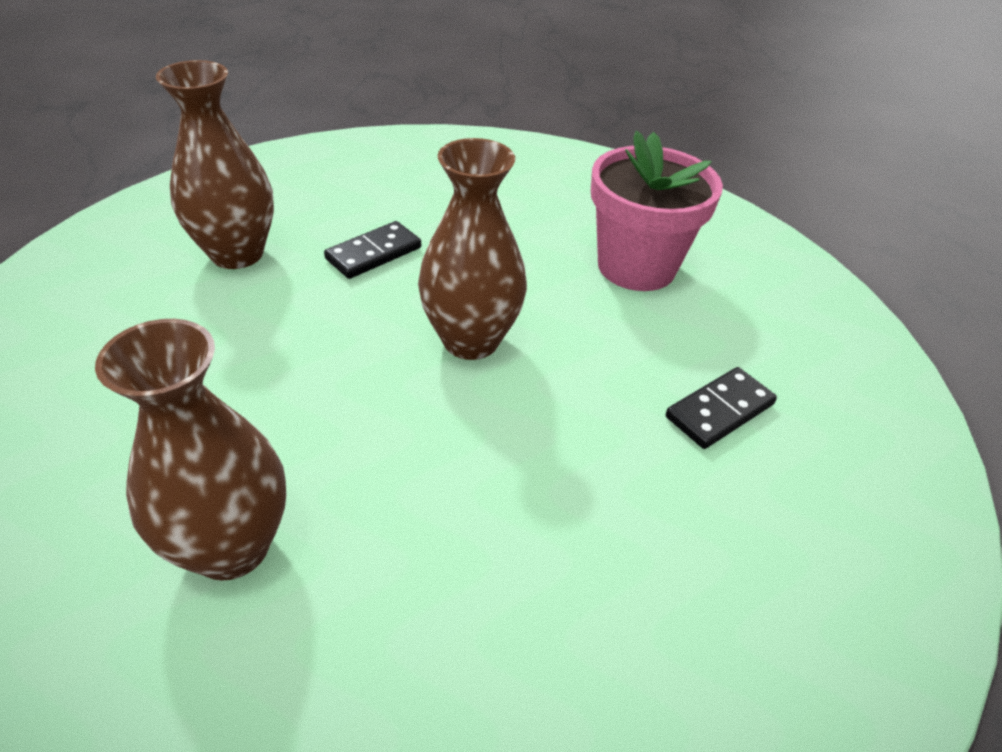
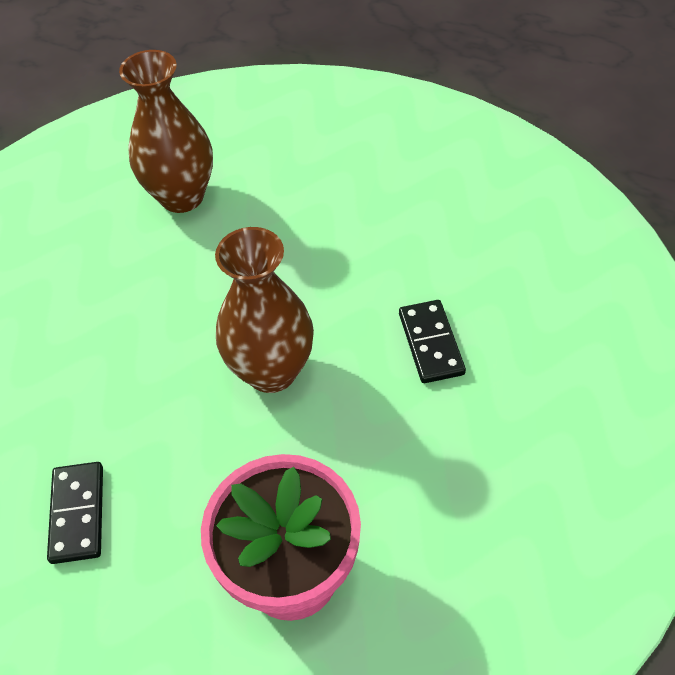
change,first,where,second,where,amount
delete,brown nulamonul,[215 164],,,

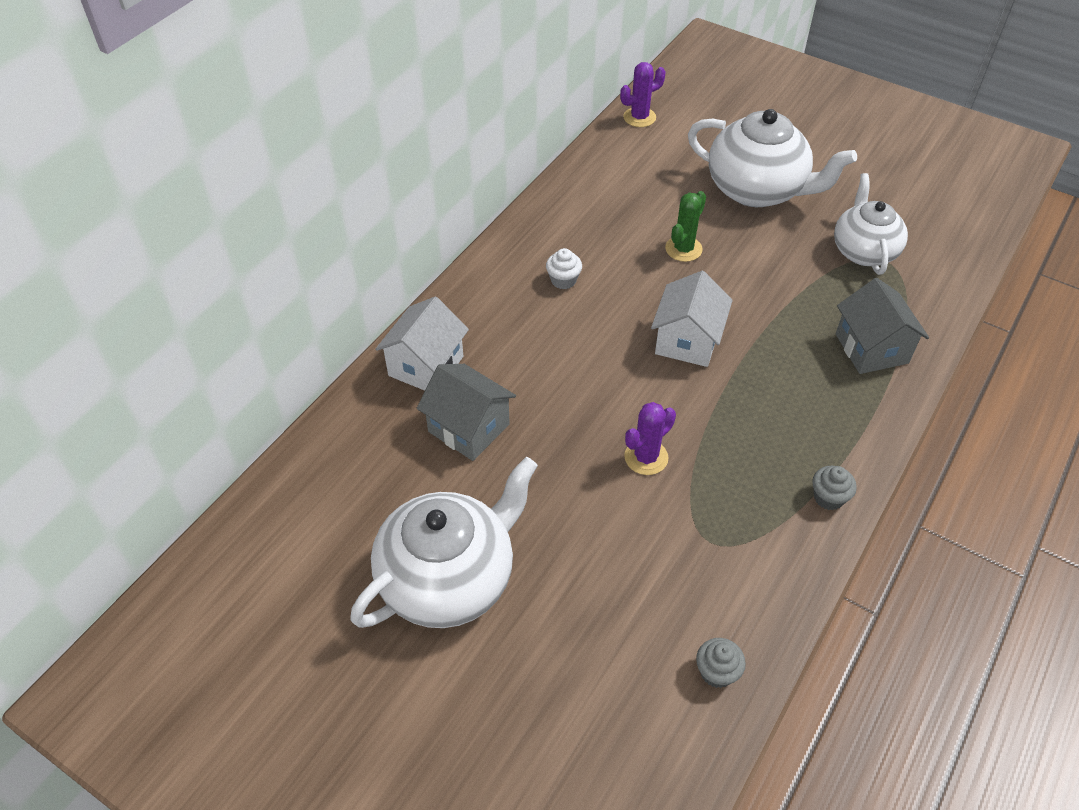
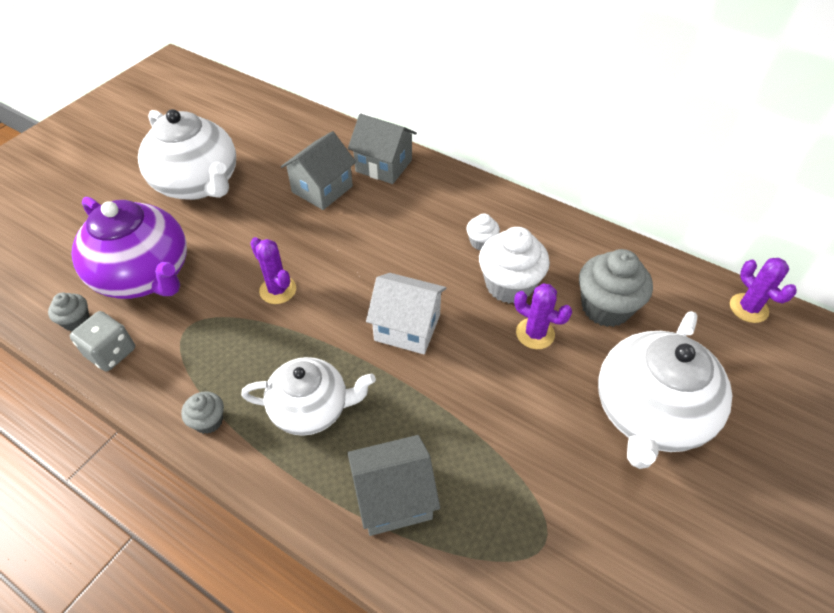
change,first,where,second,where,amount
insert,,,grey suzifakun,[102 341],
insert,,,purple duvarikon,[129 248],
insert,,,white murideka,[514 265],
insert,,,grey murideka,[616 288],
move,white duvarikon,[871 224],,[308 396],
recolor,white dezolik,[422 343],grey dezolik,[382 149],
recolor,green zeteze,[685 226],purple zeteze,[543 316],

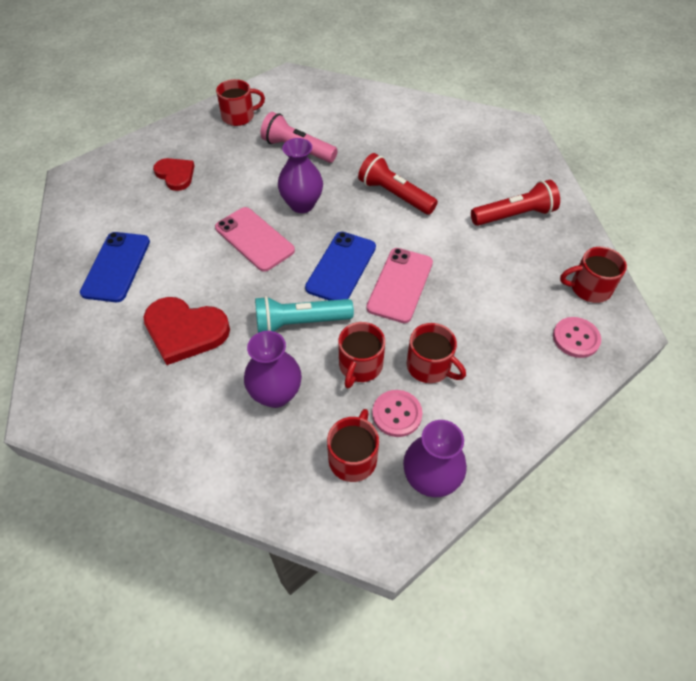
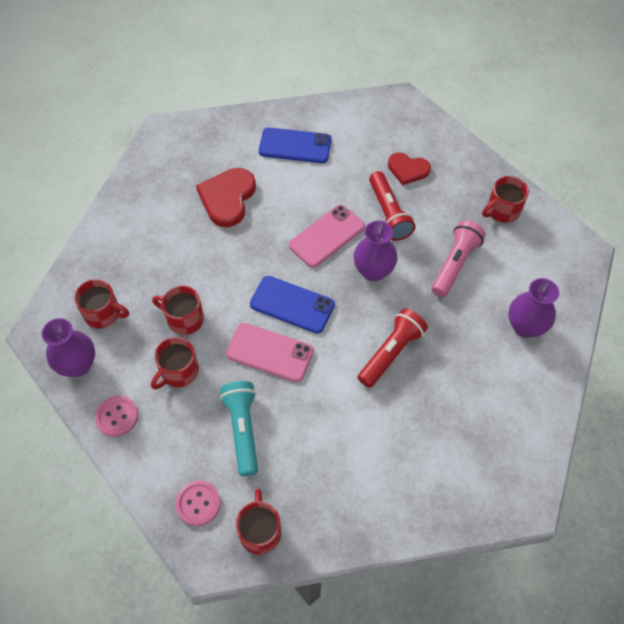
change,first,where,second,where,amount
move,purple nulamonul,[273 369],,[534 308],
move,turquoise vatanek,[304 314],,[239 428],
move,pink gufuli,[397 413],,[116 416],
move,red vatanek,[515 203],,[392 206],
rotate,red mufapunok,[174 174],,[409 169],60 degrees clockwise
rotate,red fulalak,[240 102],,[505 199],75 degrees clockwise

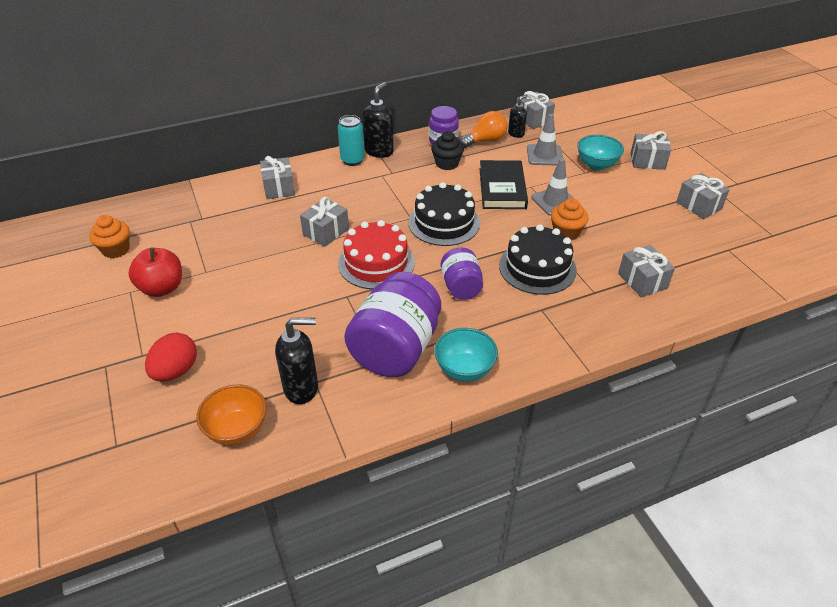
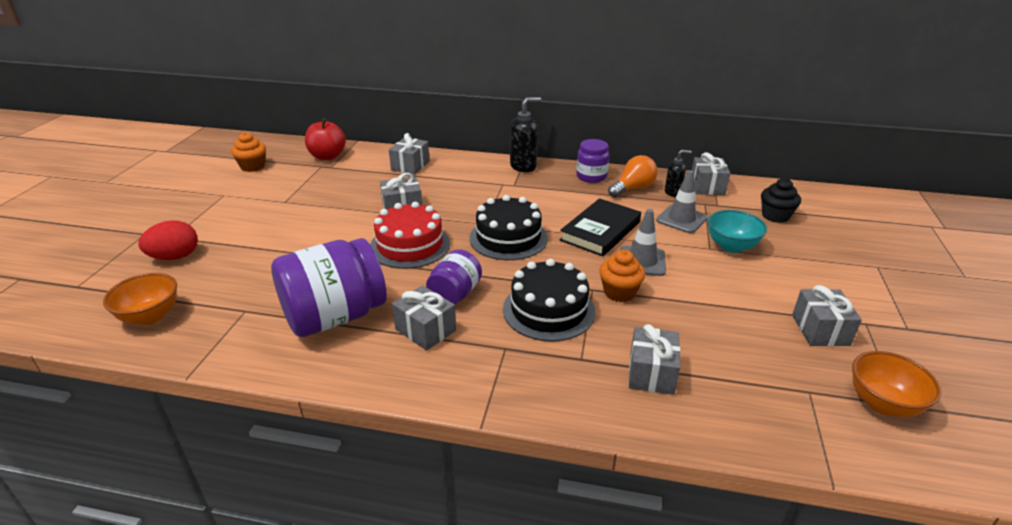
change,first,where,second,where,amount
delete,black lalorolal,[296 361],,,
delete,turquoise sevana,[351 140],,,
delete,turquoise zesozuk,[466 355],,,
insert,,,orange zesozuk,[896 384],
move,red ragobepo,[155 272],,[325 139],
move,black murideka,[447 150],,[781 200],
move,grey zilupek,[651 150],,[424 318],
rotate,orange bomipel,[483 129],,[633 176],45 degrees counterclockwise

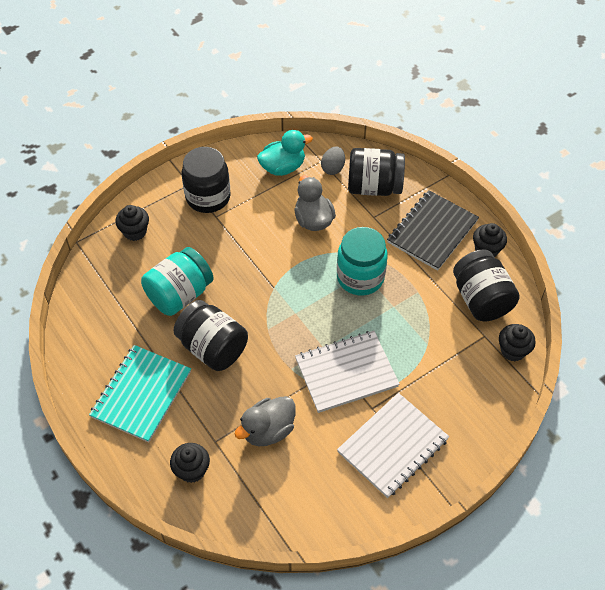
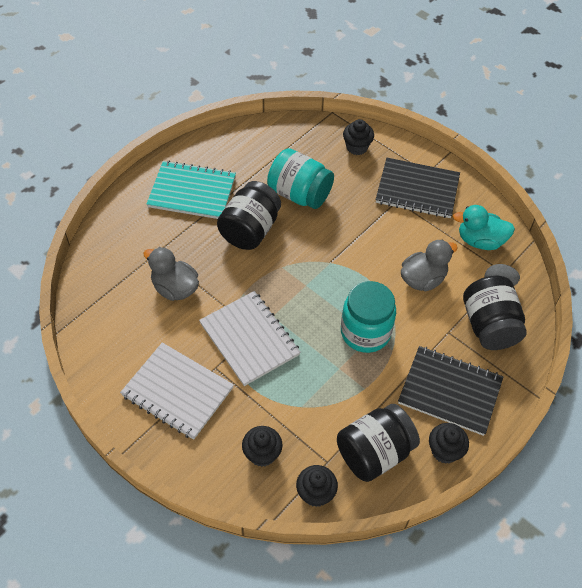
change,first,where,second,where,amount
move,black murideka,[190 463],,[262 446],
replace,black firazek,[206 180],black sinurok,[418 188],
rotate,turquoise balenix,[285 153],,[484 227],135 degrees clockwise

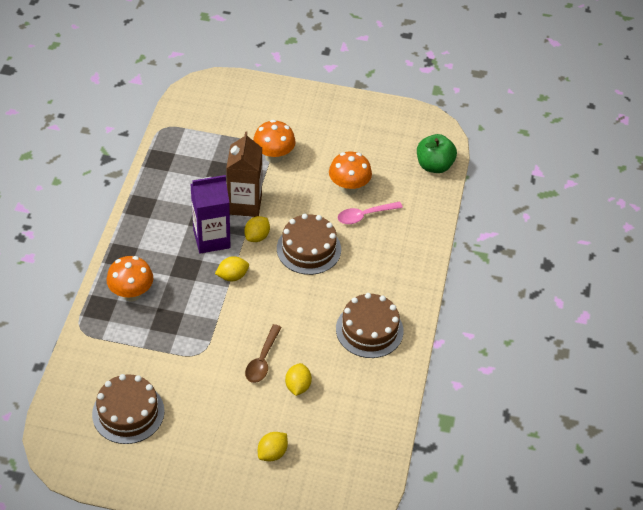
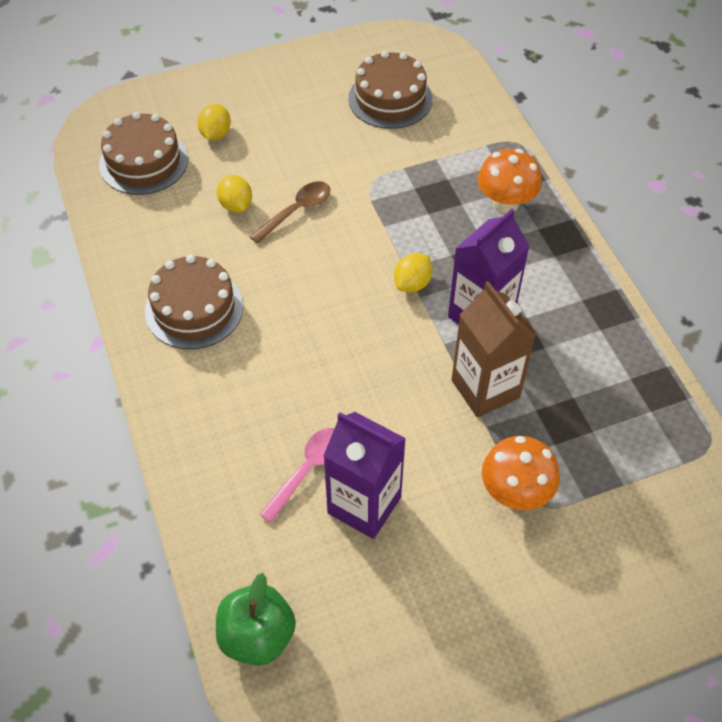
change,first,where,second,where,amount
delete,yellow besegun,[257 229],,,
move,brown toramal,[309 244],,[143 153],
replace,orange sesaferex,[350 173],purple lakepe,[364 475],
rotate,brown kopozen,[263 353],,[289 212],60 degrees clockwise

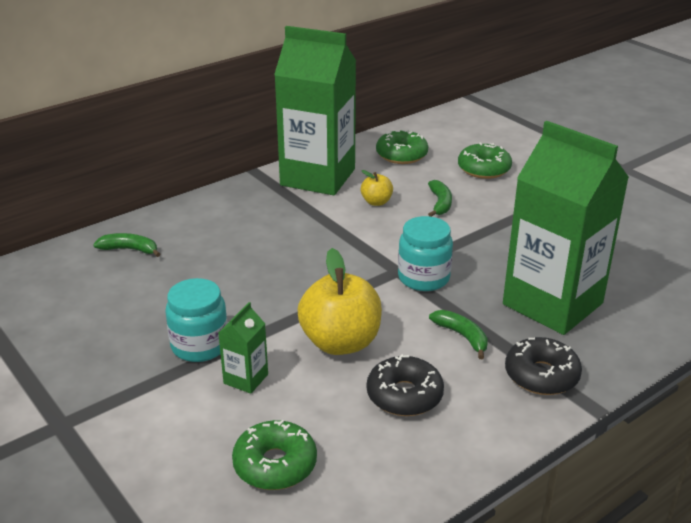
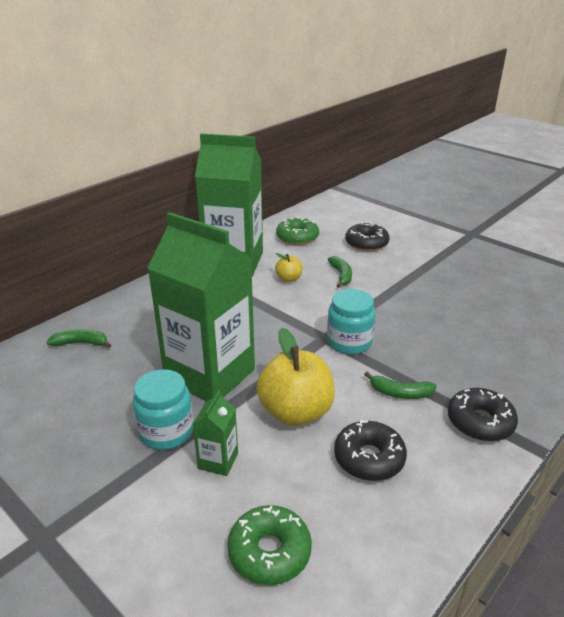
change,first,where,second,where,amount
move,green lakepe,[566 228],,[201 307],
recolor,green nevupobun,[485 161],black nevupobun,[367 237],
rotate,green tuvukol,[458 334],,[400 385],150 degrees clockwise

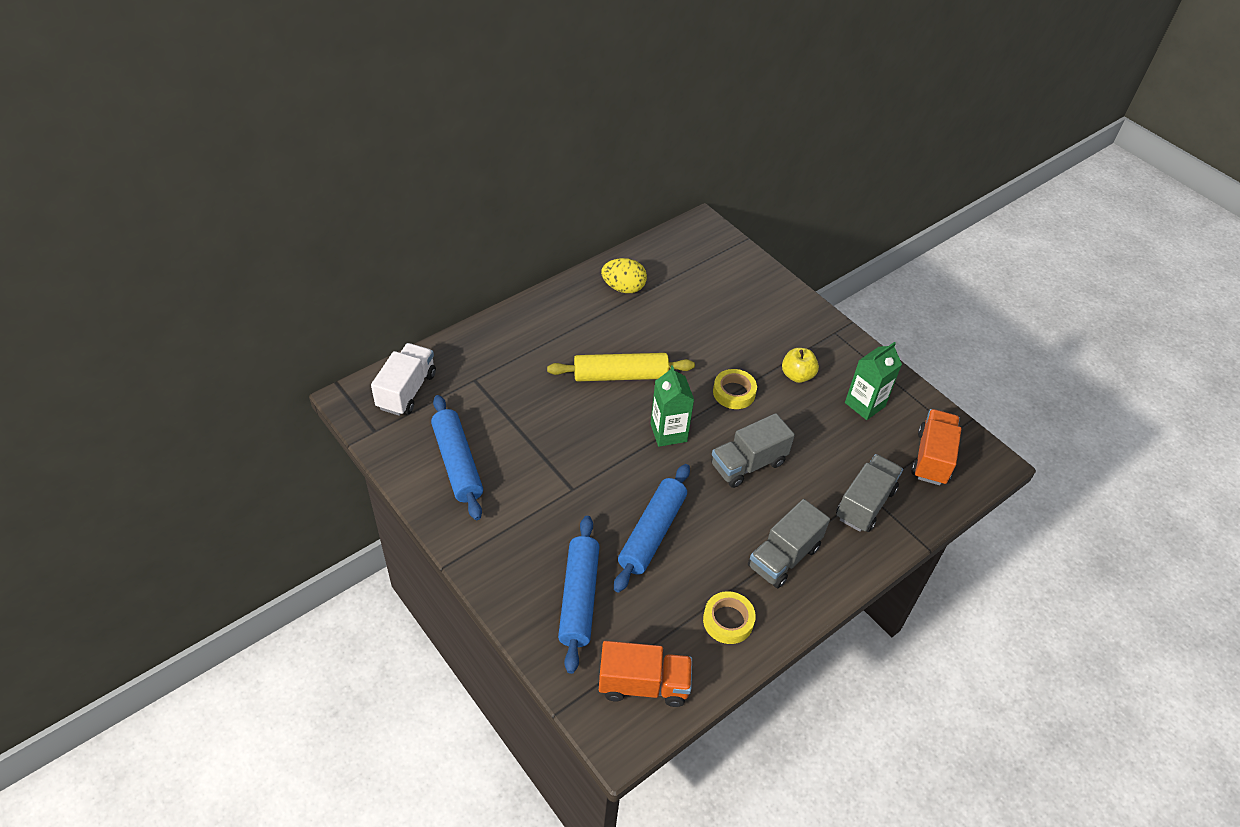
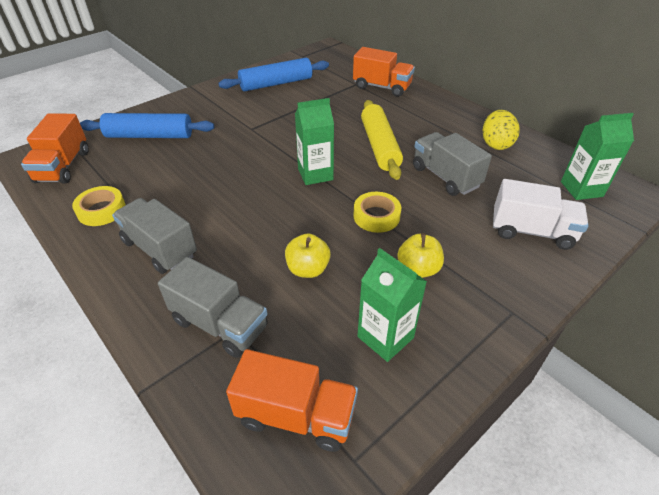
change,first,where,second,where,amount
delete,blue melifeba,[652 528],,,
insert,,,yellow ragobepo,[308 255],
insert,,,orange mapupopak,[384 72],
insert,,,green lakepe,[597 156],
move,white mapupopak,[403 379],,[541 214],
move,grey mapupopak,[753 450],,[452 164],

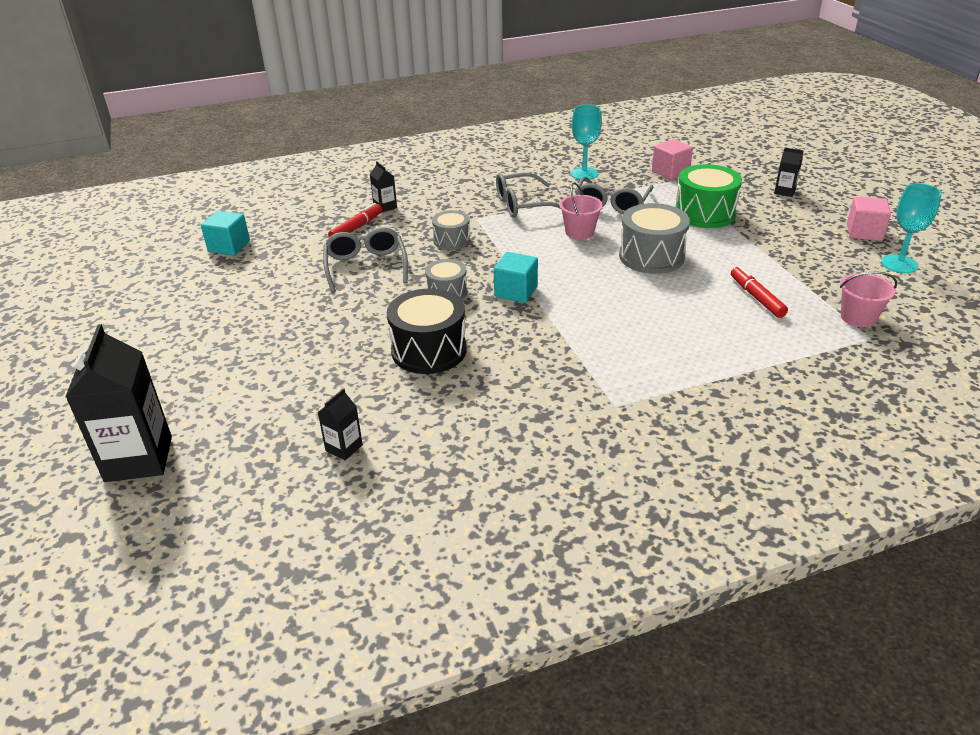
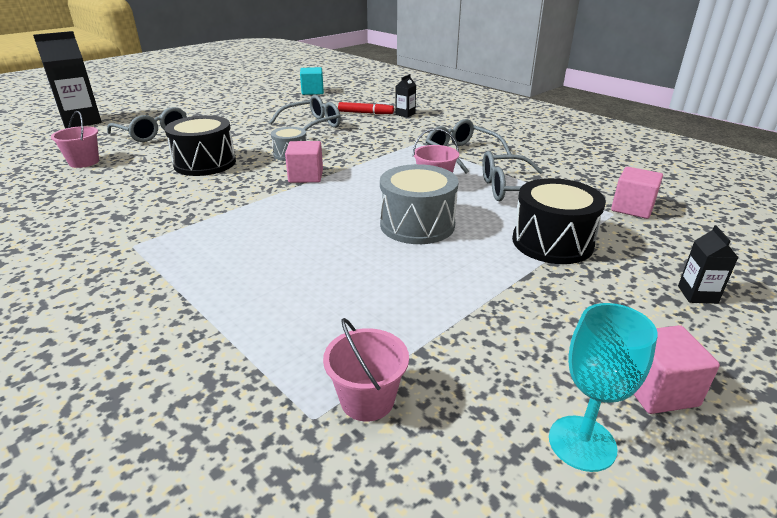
change,first,where,second,where,amount
delete,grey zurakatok,[451 230],,,
delete,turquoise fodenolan,[586 142],,,
delete,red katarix,[759 292],,,
insert,,,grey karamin,[147 124],
replace,black lakepe,[340 424],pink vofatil,[75 139],
recolor,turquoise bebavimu,[516 277],pink bebavimu,[304 162],
recolor,green zurakatok,[708 196],black zurakatok,[559 221],

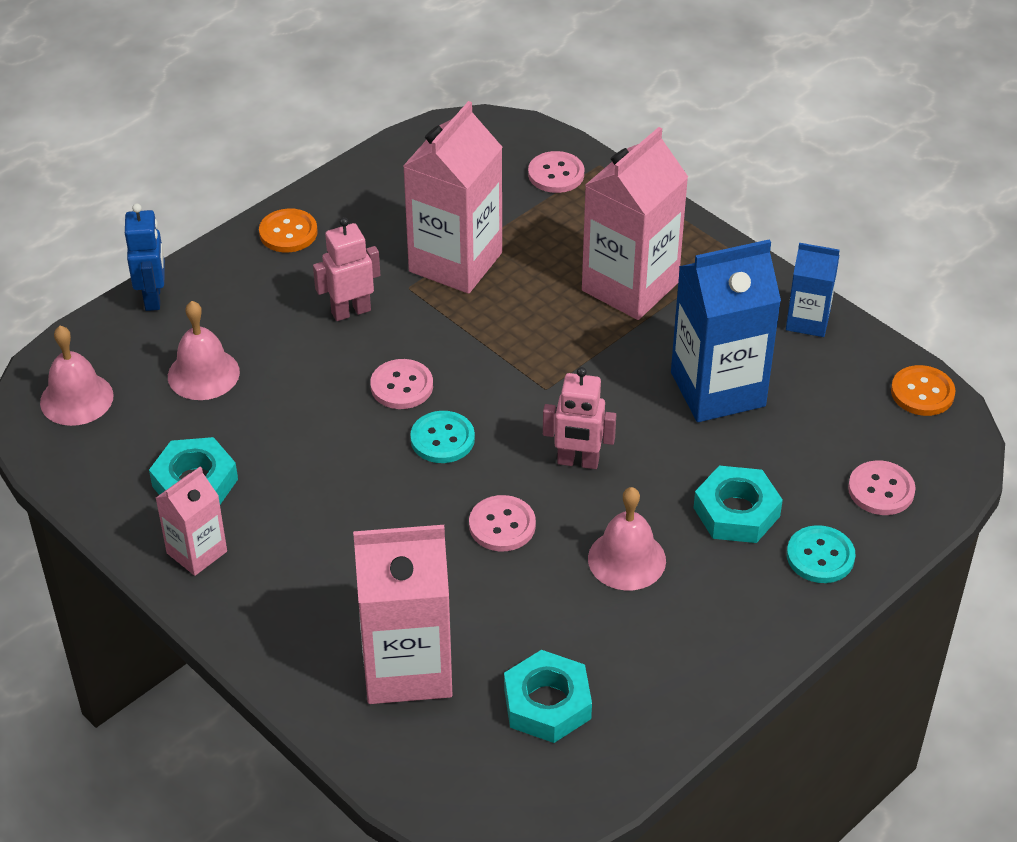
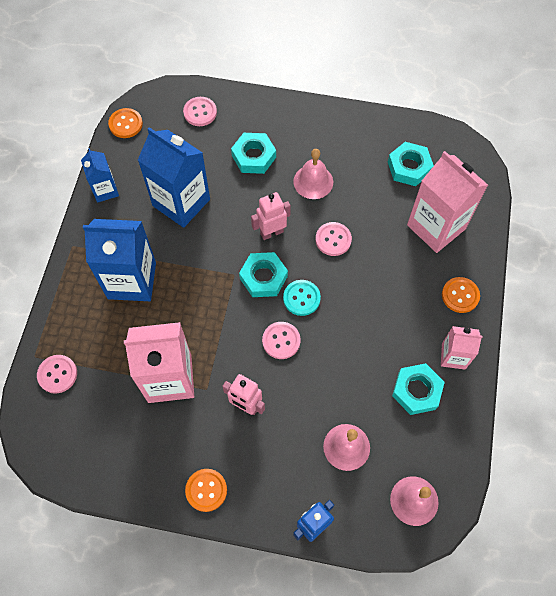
change,first,where,second,where,amount
delete,turquoise gufuli,[821 554],,,
insert,,,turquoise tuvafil,[263 274],
insert,,,orange gufuli,[461 295],
recolor,pink lakepe,[635 223],blue lakepe,[119 260],
rotate,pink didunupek,[579 418],,[271 216],90 degrees counterclockwise

